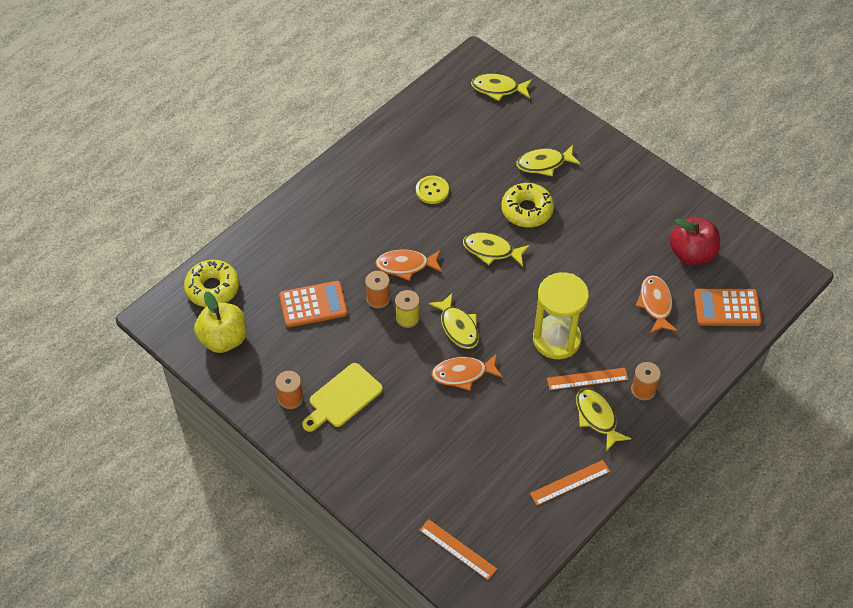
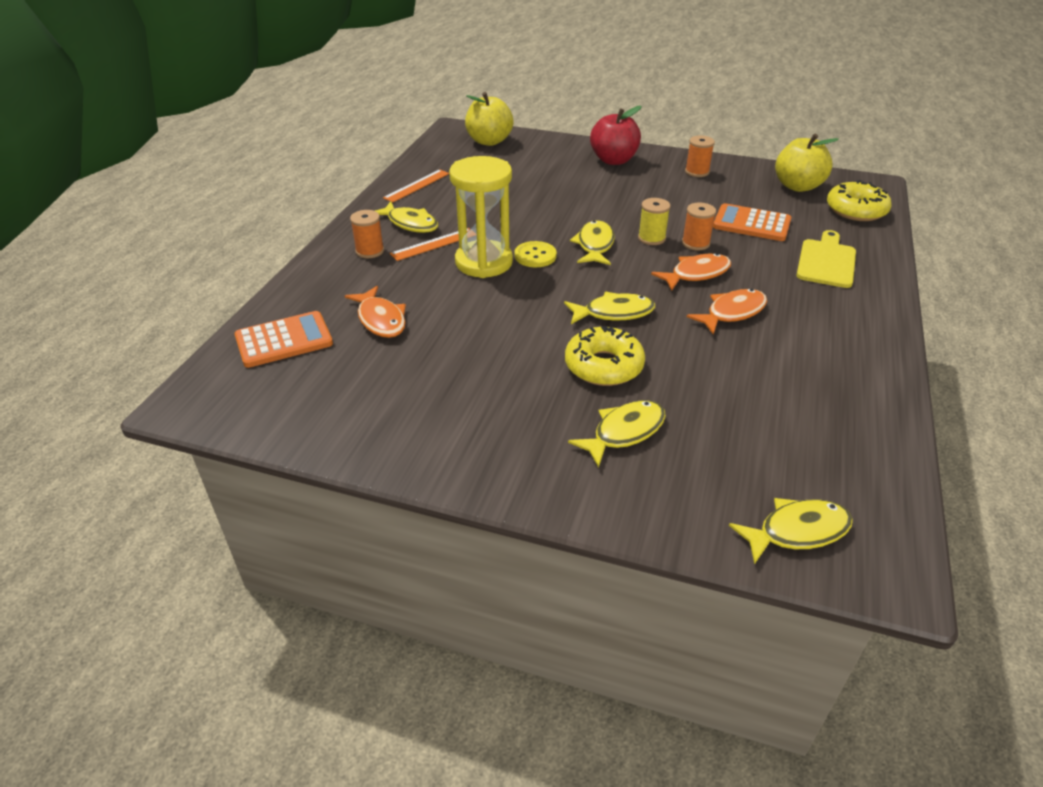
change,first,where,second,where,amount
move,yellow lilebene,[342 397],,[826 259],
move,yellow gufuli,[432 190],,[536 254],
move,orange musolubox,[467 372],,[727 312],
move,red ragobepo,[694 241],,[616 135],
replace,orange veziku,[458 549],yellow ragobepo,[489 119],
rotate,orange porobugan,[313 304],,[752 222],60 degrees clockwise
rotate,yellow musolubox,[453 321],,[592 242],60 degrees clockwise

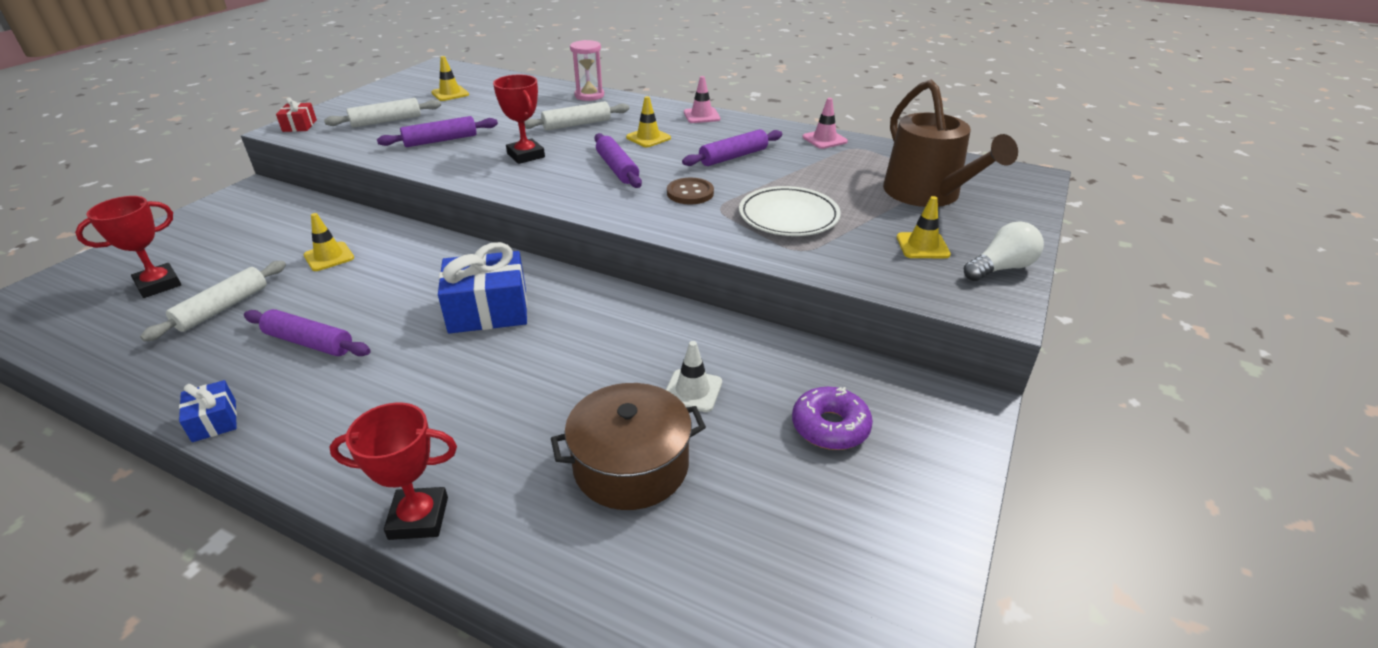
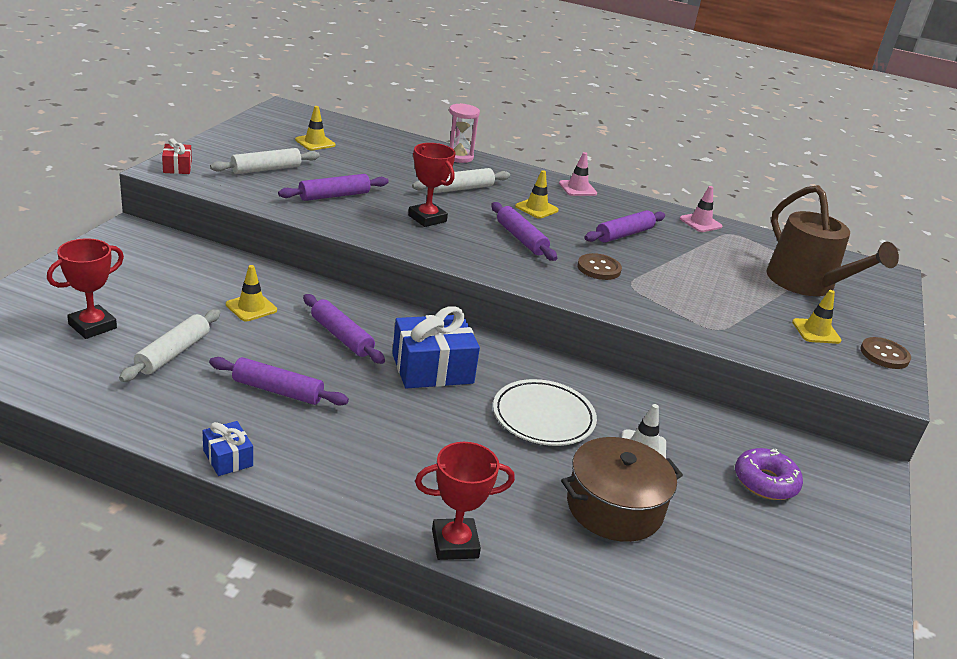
change,first,where,second,where,amount
insert,,,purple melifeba,[344 329],
move,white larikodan,[790 211],,[545 412],
replace,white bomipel,[1004 251],brown gufuli,[885 353],

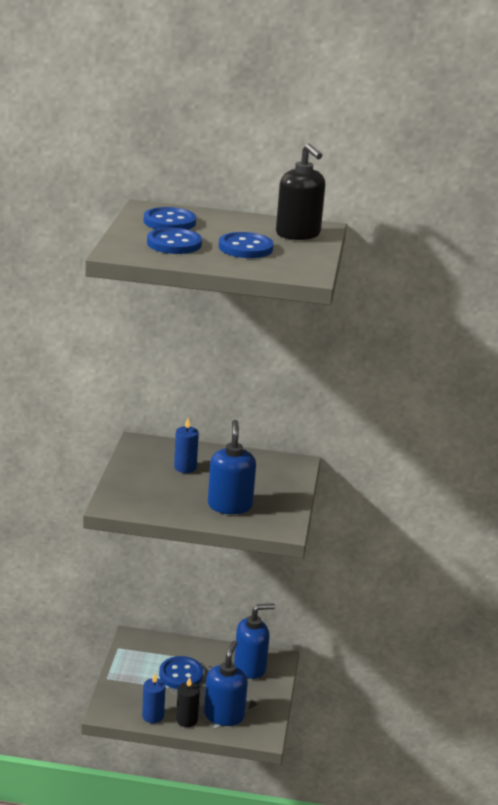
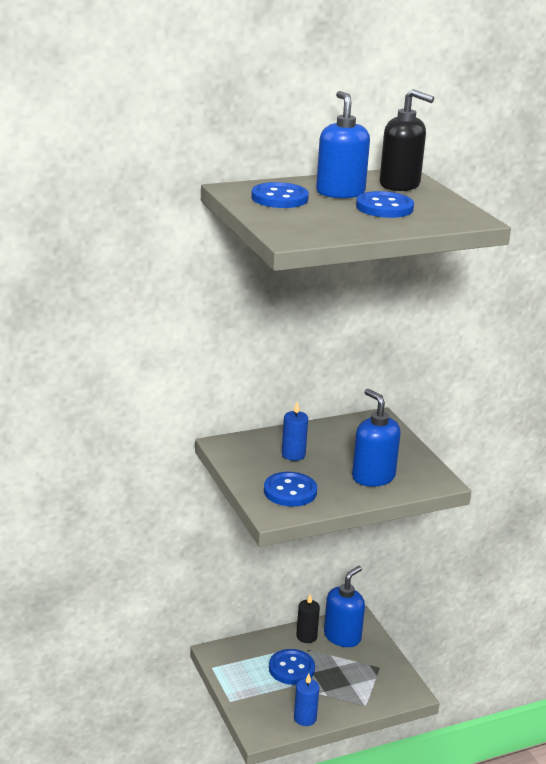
change,first,where,second,where,amount
move,blue gufuli,[174 241],,[290 489],
move,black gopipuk,[188 702],,[308 618],
move,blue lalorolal,[226 683],,[343 144],

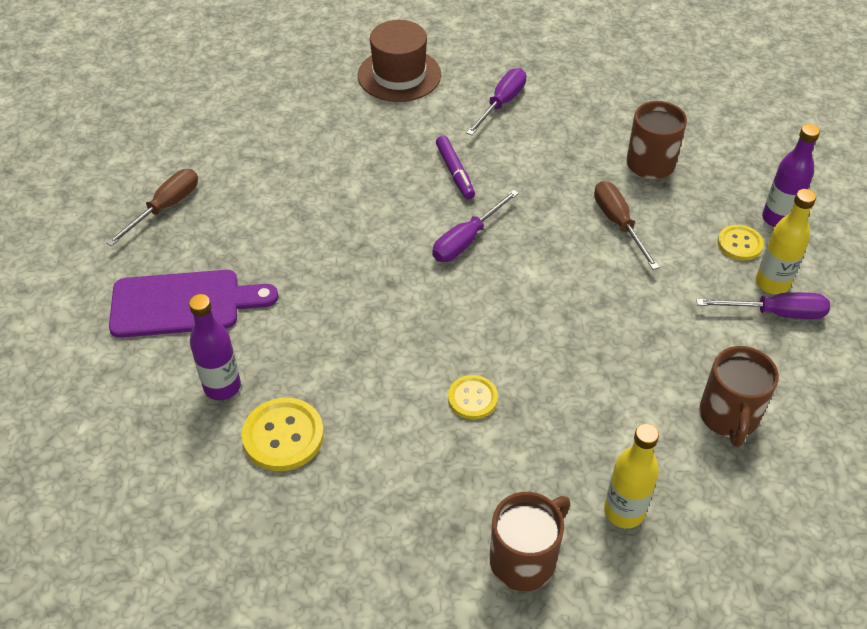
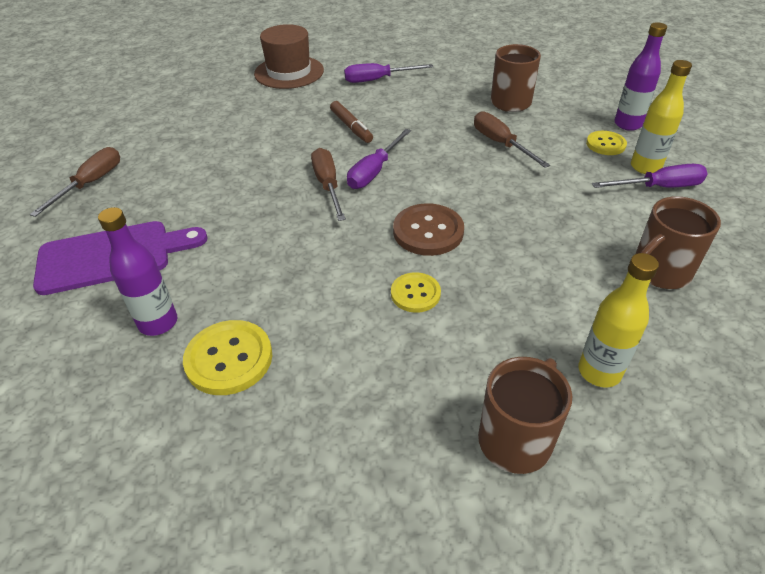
change,first,where,second,where,amount
insert,,,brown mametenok,[328 184],
insert,,,brown gufuli,[428 229],
recolor,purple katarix,[455 167],brown katarix,[351 122],
rotate,purple mametenok,[496 101],,[388 73],120 degrees counterclockwise
rotate,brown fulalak,[739 396],,[678 242],60 degrees clockwise

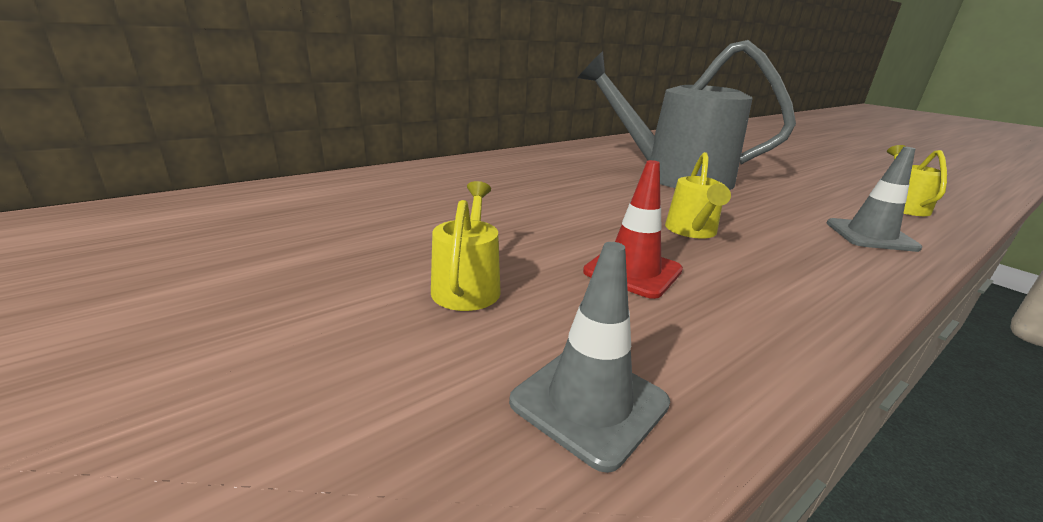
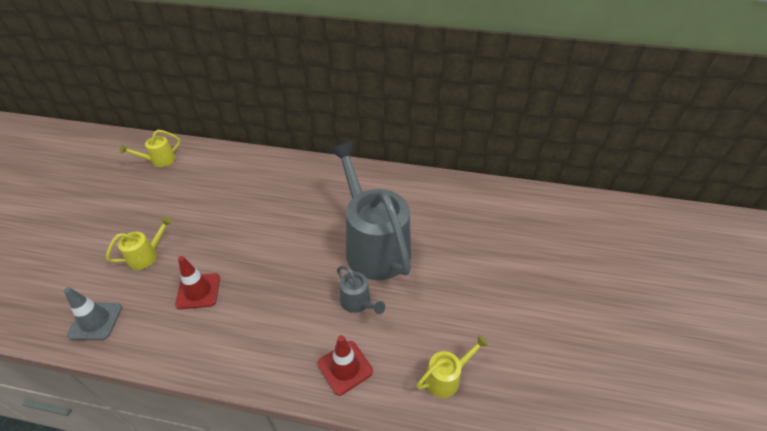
change,first,where,second,where,amount
insert,,,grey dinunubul,[361 290],
move,yellow dinunubul,[698 195],,[150 148],
recolor,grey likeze,[874 199],red likeze,[345 365],

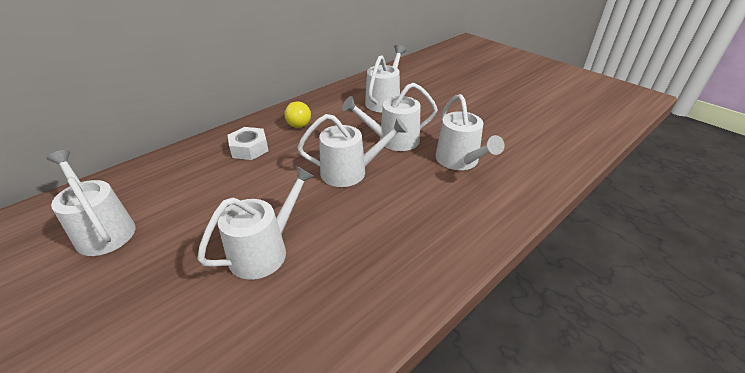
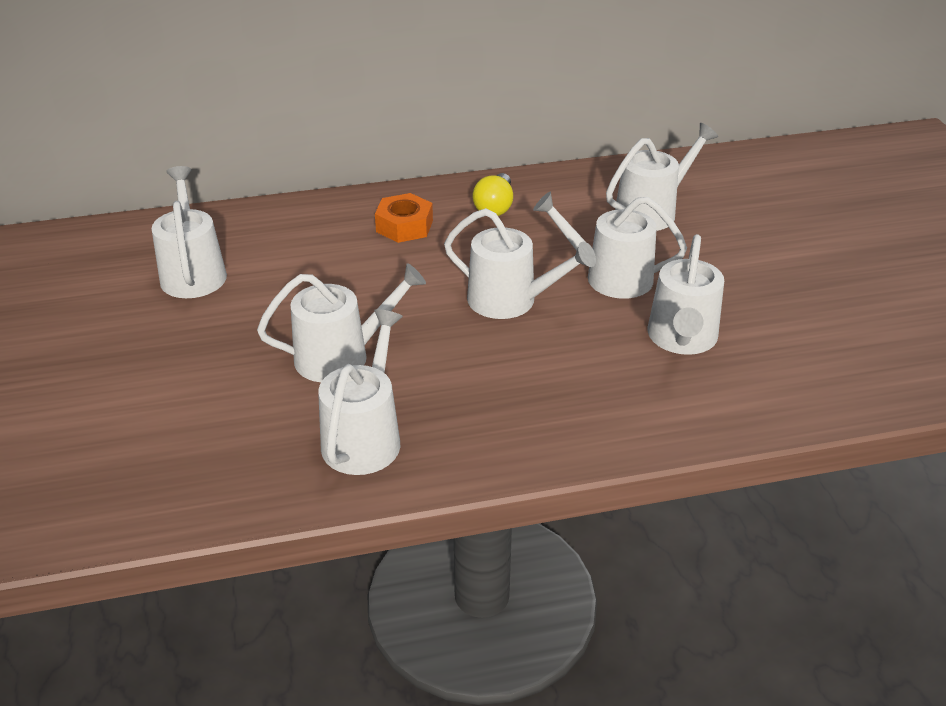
change,first,where,second,where,amount
insert,,,white dinunubul,[360 392],
recolor,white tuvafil,[248 143],orange tuvafil,[404 218],

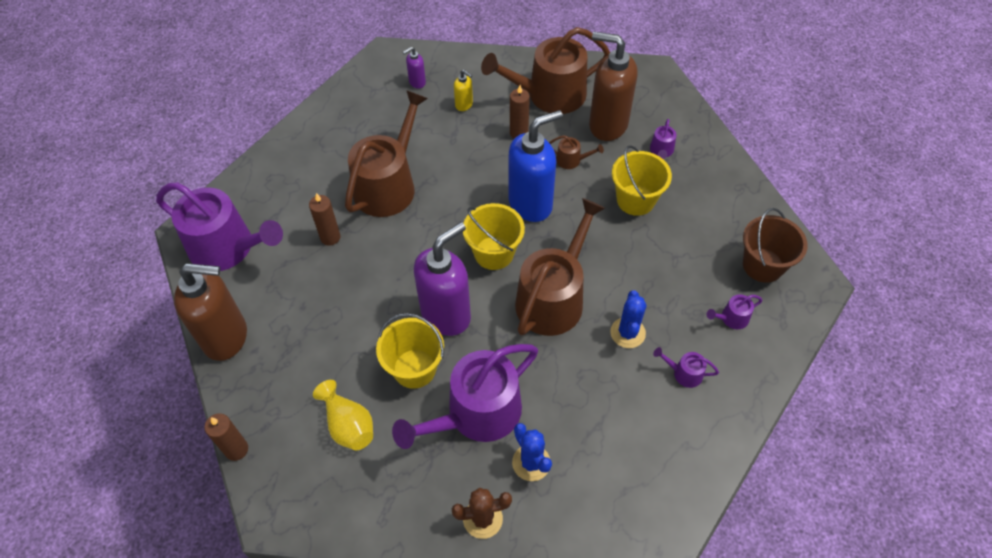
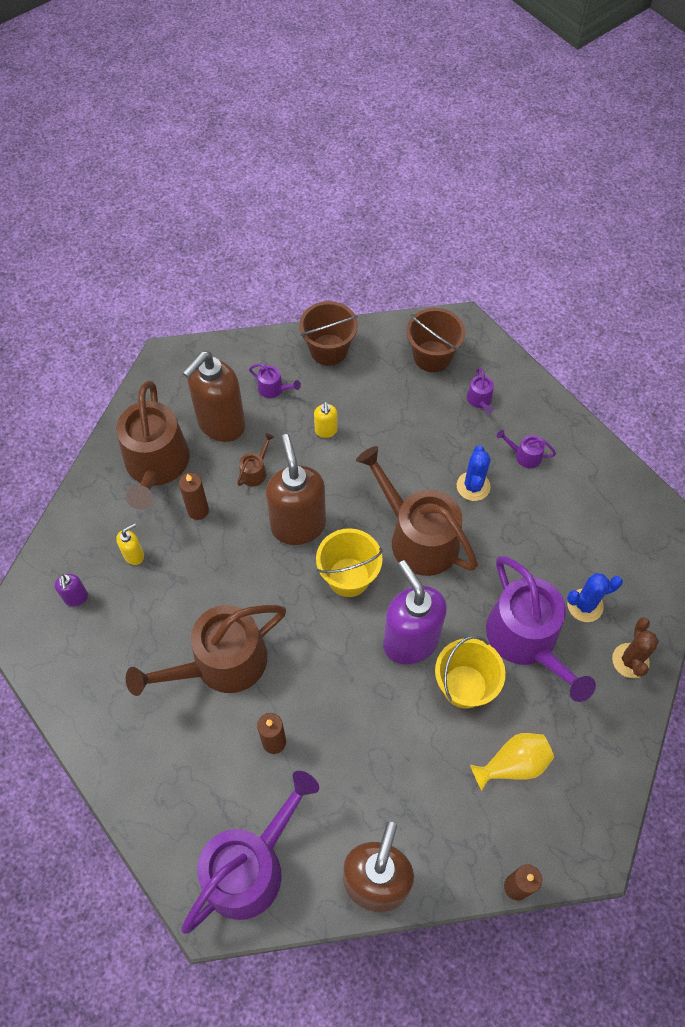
change,first,where,second,where,amount
insert,,,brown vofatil,[328 333],
replace,yellow vofatil,[642 180],yellow lalorolal,[326 420],
recolor,blue lalorolal,[535 166],brown lalorolal,[296 489],
rotate,brown dinunubul,[386 153],,[206 650],75 degrees counterclockwise
rotate,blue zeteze,[628 319],,[474 473],75 degrees clockwise
rotate,purple dinunubul,[686 367],,[526 449],75 degrees clockwise

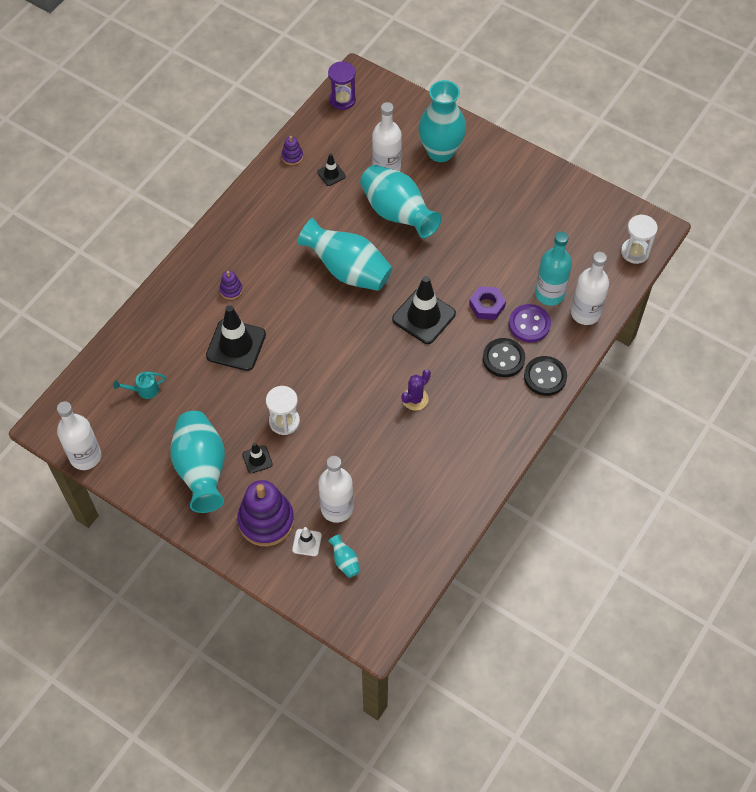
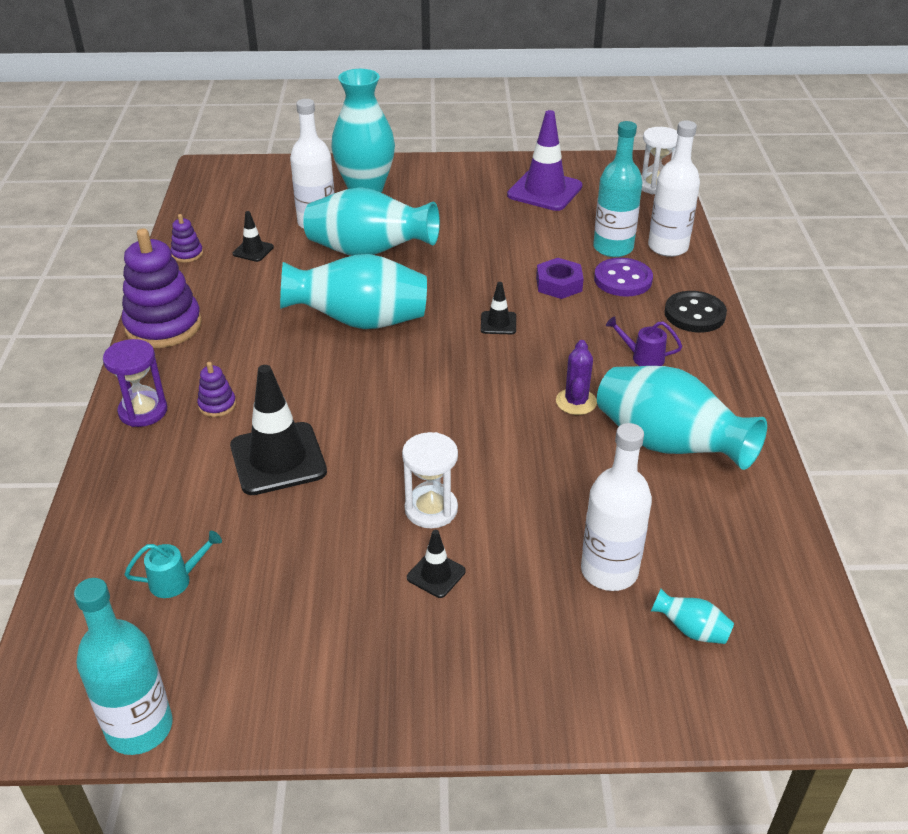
change,first,where,second,where,amount
delete,white likeze,[307 541],,,
delete,black gufuli,[504 357],,,
insert,,,purple likeze,[545 160],
insert,,,purple dinunubul,[644 341],
move,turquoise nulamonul,[197 462],,[682 418],
move,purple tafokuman,[265 513],,[162 288],
move,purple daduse,[342 85],,[135 383],
recolor,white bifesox,[79 435],turquoise bifesox,[123 666],
rotate,turquoise dinunubul,[139 385],,[173 564],150 degrees counterclockwise
resize,black likeze,[424 310],,[498 308],x0.49

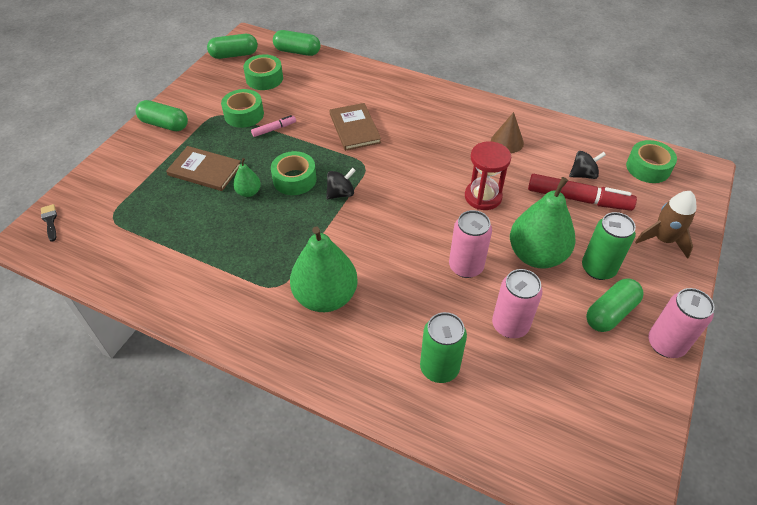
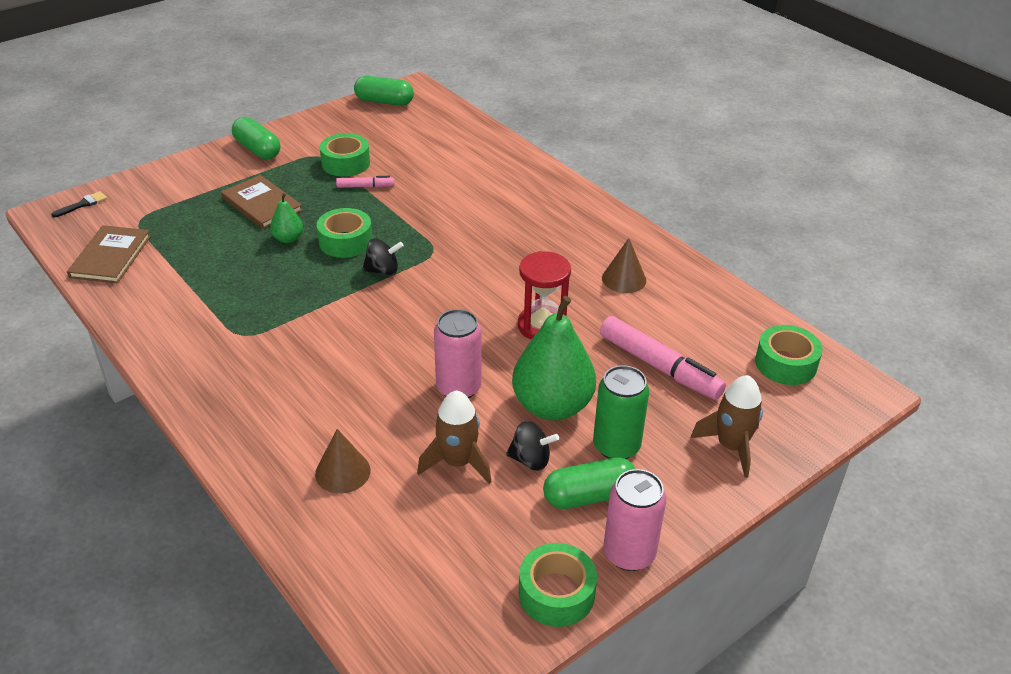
change,first,where,second,where,amount
delete,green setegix,[297 43],,,
delete,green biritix,[324 269],,,
move,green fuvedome,[263 72],,[558 585],
move,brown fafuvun,[355 127],,[109 254],
move,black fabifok,[587 165],,[532 446],
replace,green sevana,[443 347],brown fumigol,[343 461],
replace,pink sevana,[517 303],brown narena,[454 437],
recolor,red katarix,[582 192],pink katarix,[663 358],
rotate,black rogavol,[49 223],,[79 204],45 degrees clockwise

